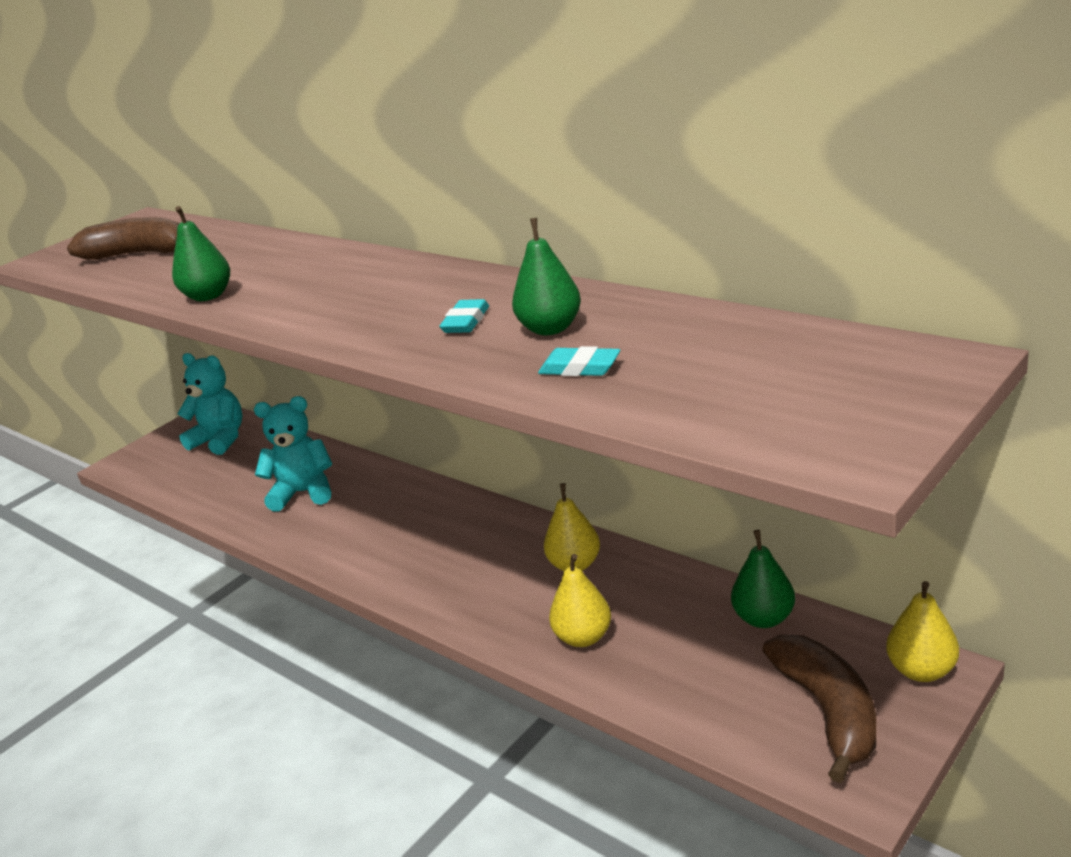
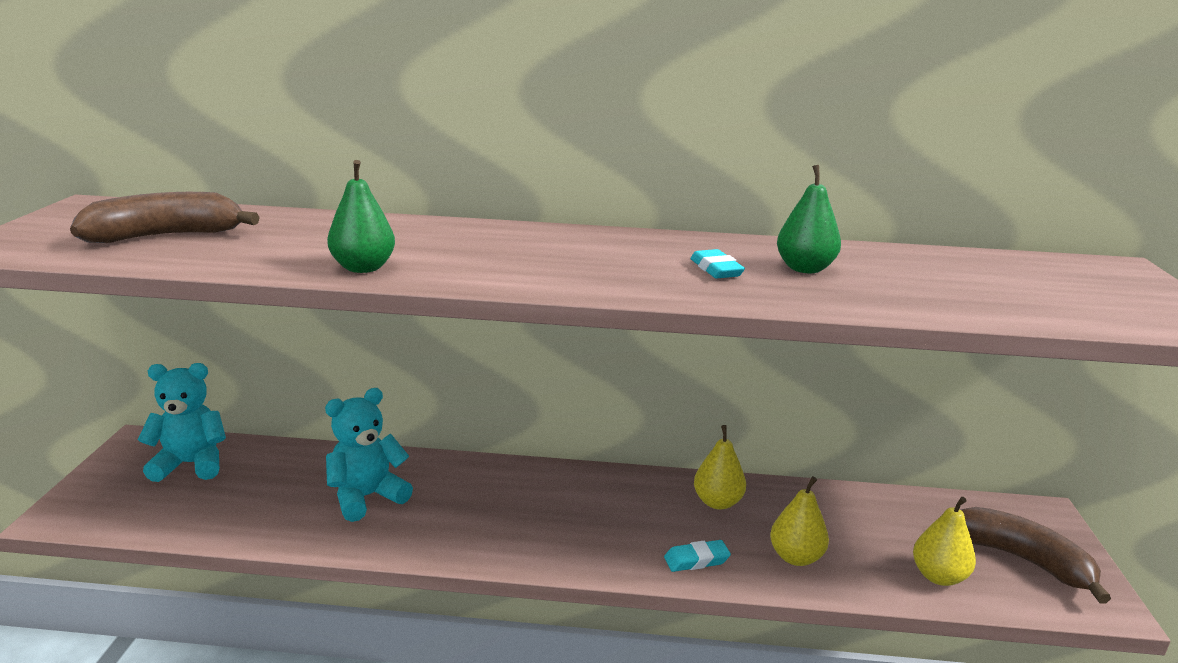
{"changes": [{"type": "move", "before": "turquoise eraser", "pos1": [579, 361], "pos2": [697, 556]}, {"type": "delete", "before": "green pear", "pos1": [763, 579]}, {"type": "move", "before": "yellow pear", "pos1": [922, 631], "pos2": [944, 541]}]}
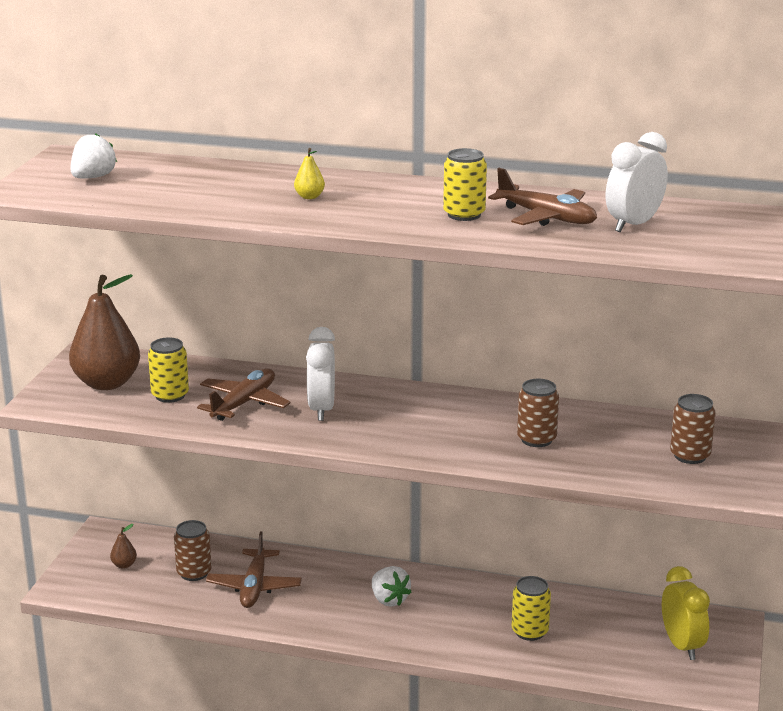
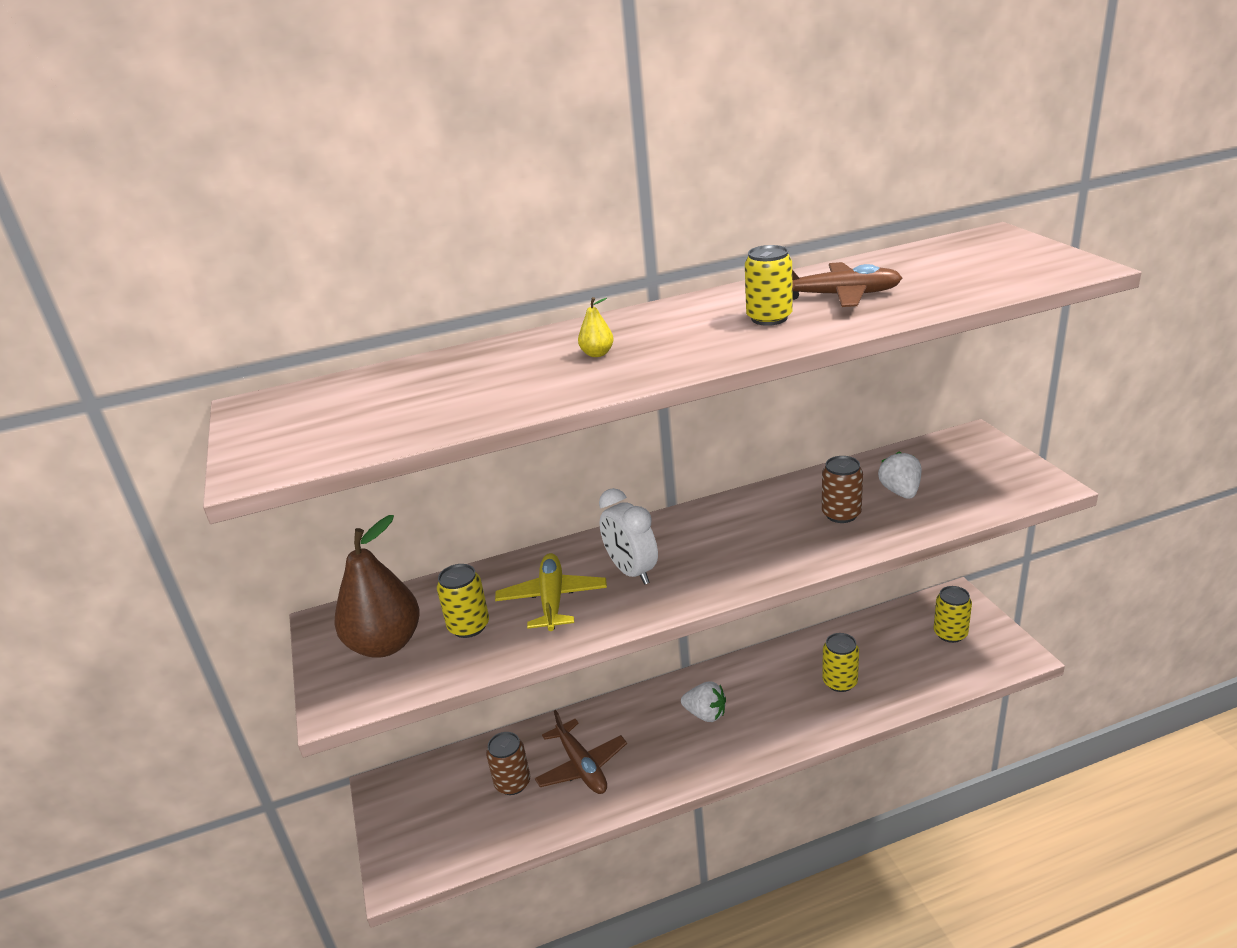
{"changes": [{"type": "move", "before": "white strawberry", "pos1": [93, 155], "pos2": [899, 475]}, {"type": "delete", "before": "brown pear", "pos1": [123, 546]}, {"type": "recolor", "before": "brown plane", "after": "yellow plane", "pos1": [244, 394], "pos2": [551, 592]}, {"type": "delete", "before": "white clock", "pos1": [637, 182]}, {"type": "replace", "before": "yellow clock", "after": "yellow can", "pos1": [686, 613], "pos2": [953, 614]}, {"type": "delete", "before": "brown can", "pos1": [693, 429]}]}
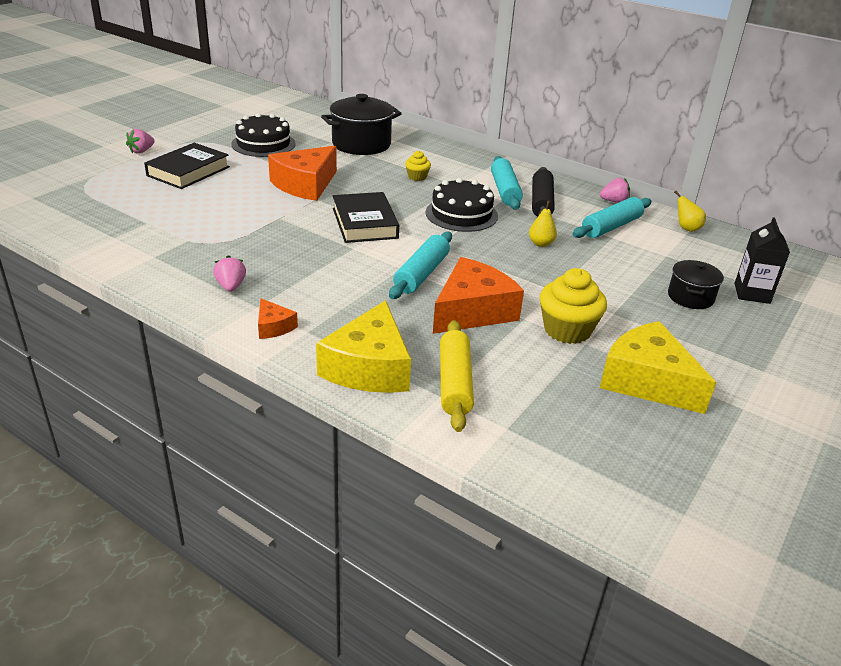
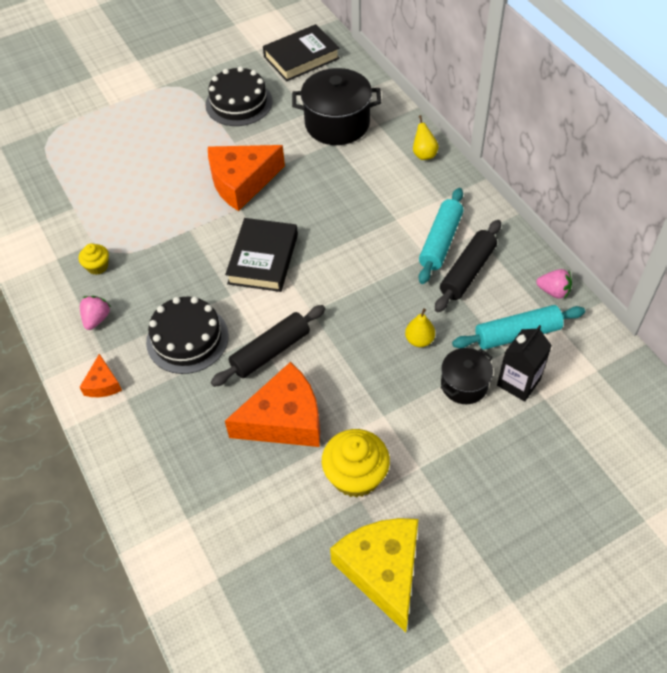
{"changes": [{"type": "delete", "before": "pink strawberry", "pos1": [140, 141]}, {"type": "move", "before": "black book", "pos1": [187, 166], "pos2": [301, 52]}, {"type": "delete", "before": "yellow cheese", "pos1": [363, 346]}, {"type": "recolor", "before": "turquoise rolling pin", "after": "black rolling pin", "pos1": [420, 265], "pos2": [268, 346]}, {"type": "move", "before": "yellow cupcake", "pos1": [418, 166], "pos2": [94, 259]}, {"type": "move", "before": "black cake", "pos1": [462, 205], "pos2": [187, 335]}, {"type": "delete", "before": "yellow rolling pin", "pos1": [457, 376]}, {"type": "move", "before": "black pot", "pos1": [696, 284], "pos2": [466, 376]}, {"type": "move", "before": "yellow pear", "pos1": [690, 211], "pos2": [426, 137]}, {"type": "move", "before": "black carton", "pos1": [762, 260], "pos2": [524, 363]}]}
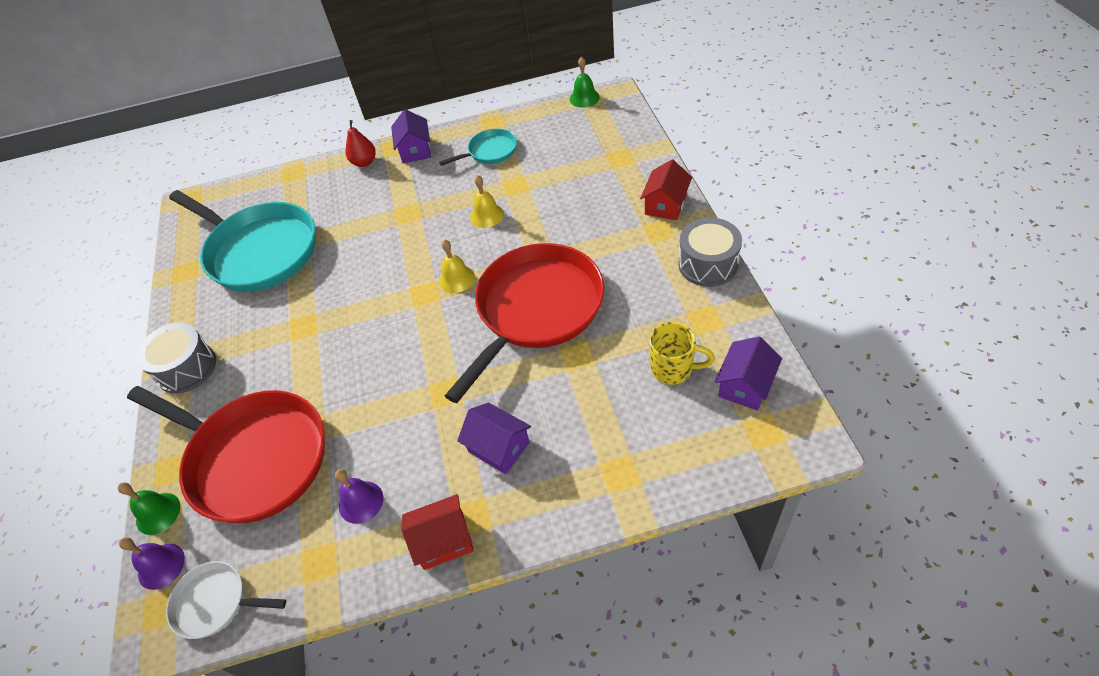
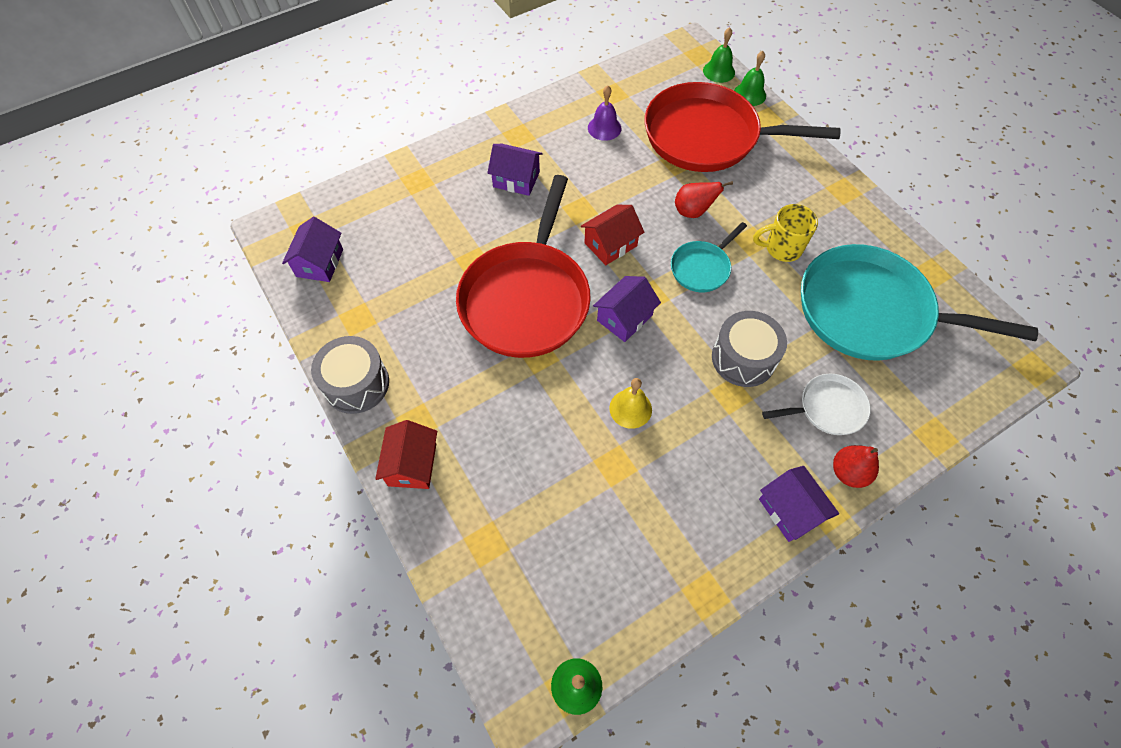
{"changes": [{"type": "recolor", "before": "purple bell", "after": "green bell", "pos1": [152, 563], "pos2": [719, 55]}, {"type": "move", "before": "grey drum", "pos1": [176, 358], "pos2": [749, 349]}, {"type": "move", "before": "white pan", "pos1": [226, 600], "pos2": [816, 404]}, {"type": "move", "before": "red house", "pos1": [437, 532], "pos2": [613, 235]}, {"type": "move", "before": "turquoise pan", "pos1": [478, 147], "pos2": [709, 257]}, {"type": "replace", "before": "yellow bell", "after": "purple house", "pos1": [457, 266], "pos2": [627, 309]}, {"type": "move", "before": "yellow mug", "pos1": [682, 353], "pos2": [785, 233]}, {"type": "insert", "after": "red pear", "pos2": [704, 199]}]}
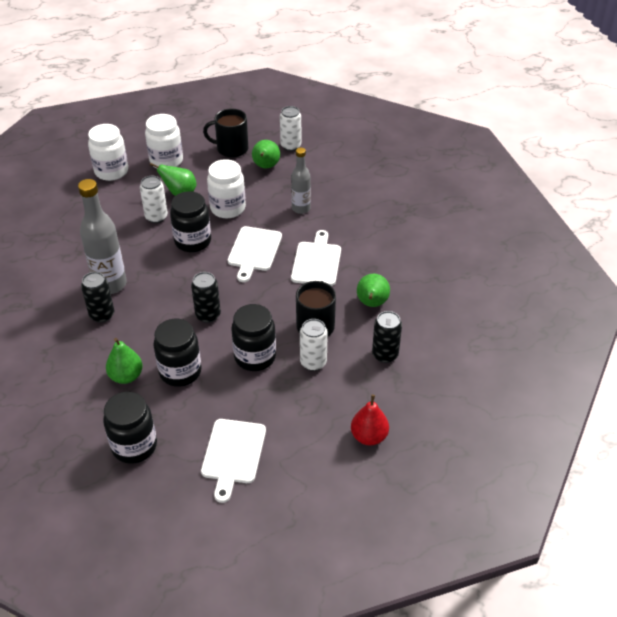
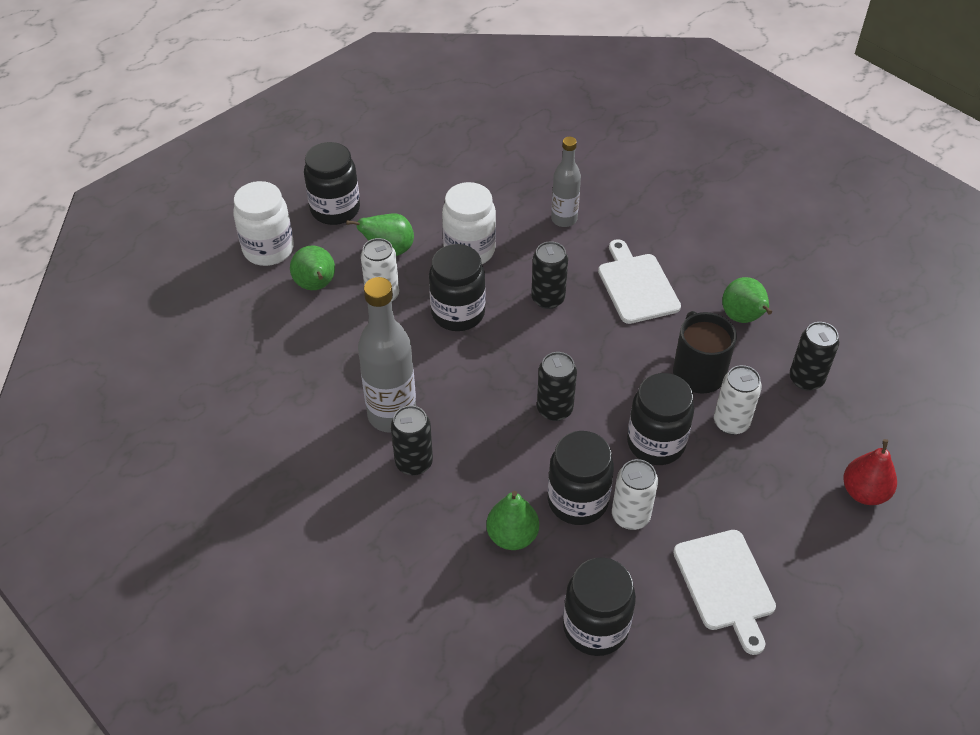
{"changes": [{"type": "recolor", "before": "white jar", "after": "black jar", "pos1": [164, 141], "pos2": [332, 183]}, {"type": "delete", "before": "black mug", "pos1": [225, 133]}, {"type": "replace", "before": "white cutting board", "after": "black can", "pos1": [255, 254], "pos2": [549, 275]}, {"type": "move", "before": "green pear", "pos1": [266, 154], "pos2": [312, 268]}, {"type": "move", "before": "white can", "pos1": [290, 128], "pos2": [635, 494]}]}
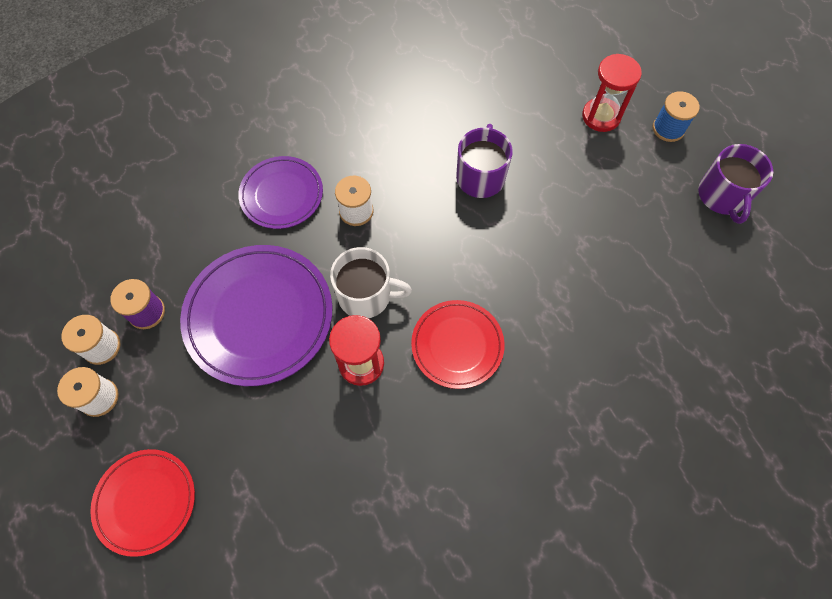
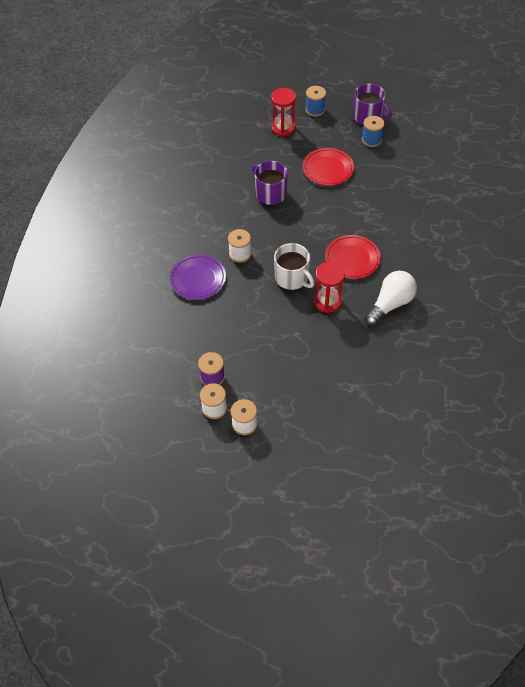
{"changes": [{"type": "move", "before": "red plate", "pos1": [142, 503], "pos2": [328, 167]}, {"type": "delete", "before": "purple plate", "pos1": [256, 315]}, {"type": "rotate", "before": "white mug", "pos1": [371, 282], "pos2": [294, 266], "turn": 90}, {"type": "insert", "after": "blue spool", "pos2": [373, 131]}, {"type": "insert", "after": "white light bulb", "pos2": [391, 298]}]}
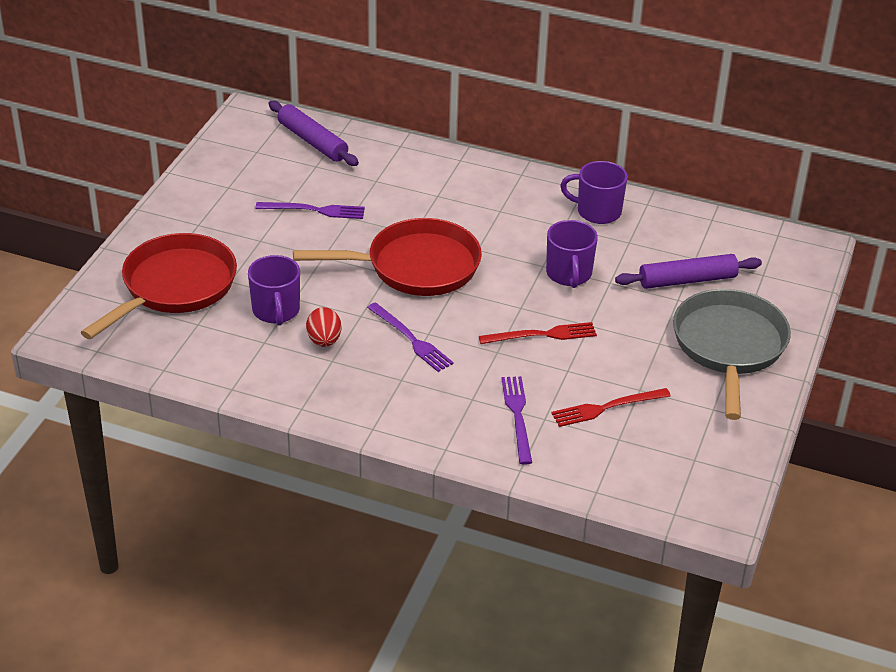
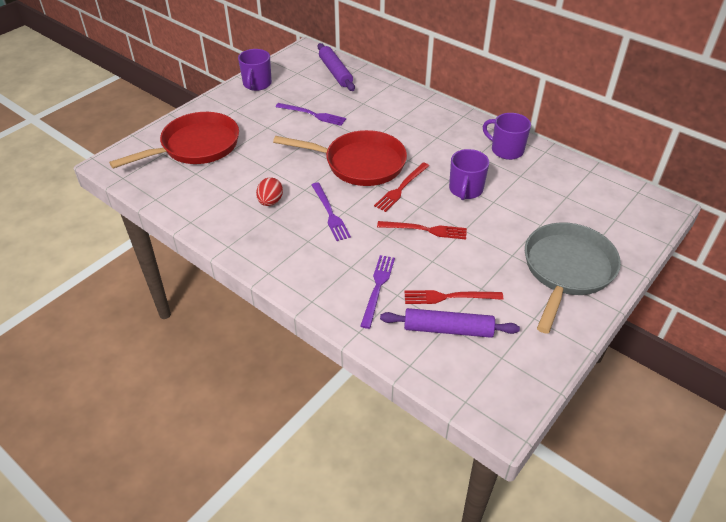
{"changes": [{"type": "move", "before": "purple mug", "pos1": [274, 290], "pos2": [255, 70]}, {"type": "move", "before": "purple rolling pin", "pos1": [688, 271], "pos2": [450, 323]}, {"type": "insert", "after": "red fork", "pos2": [401, 187]}]}
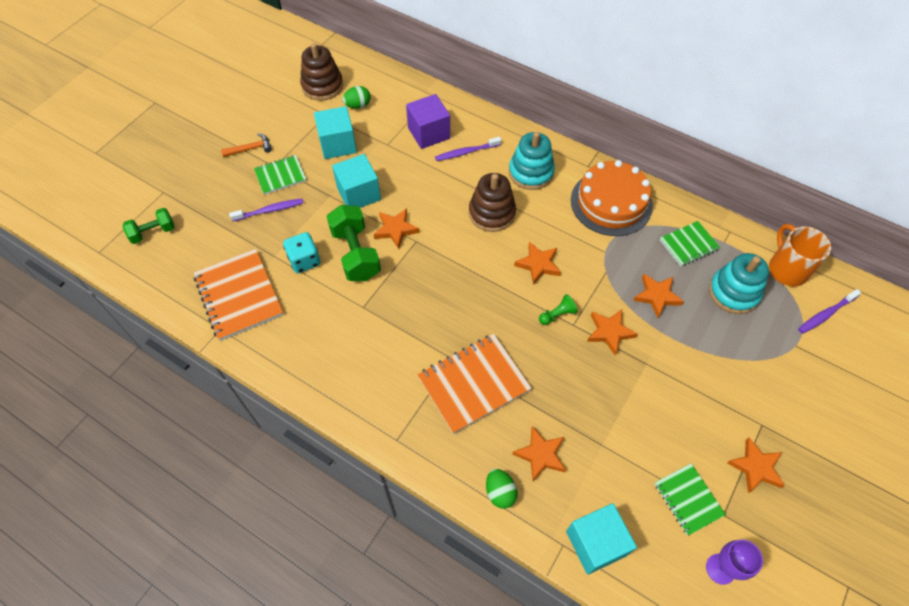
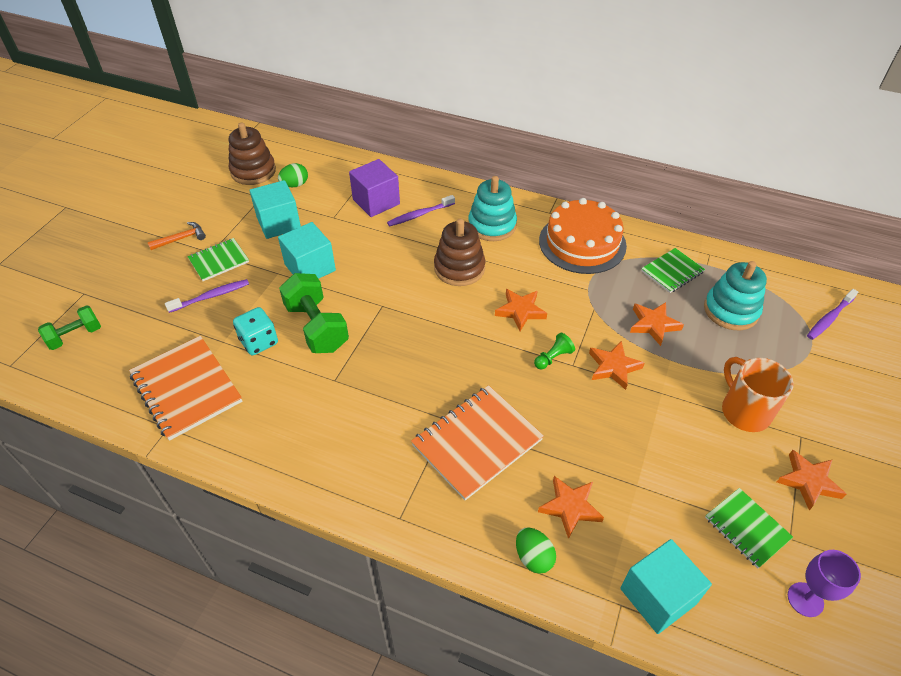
{"changes": [{"type": "delete", "before": "orange star", "pos1": [396, 228]}, {"type": "move", "before": "orange mug", "pos1": [800, 255], "pos2": [758, 394]}]}
